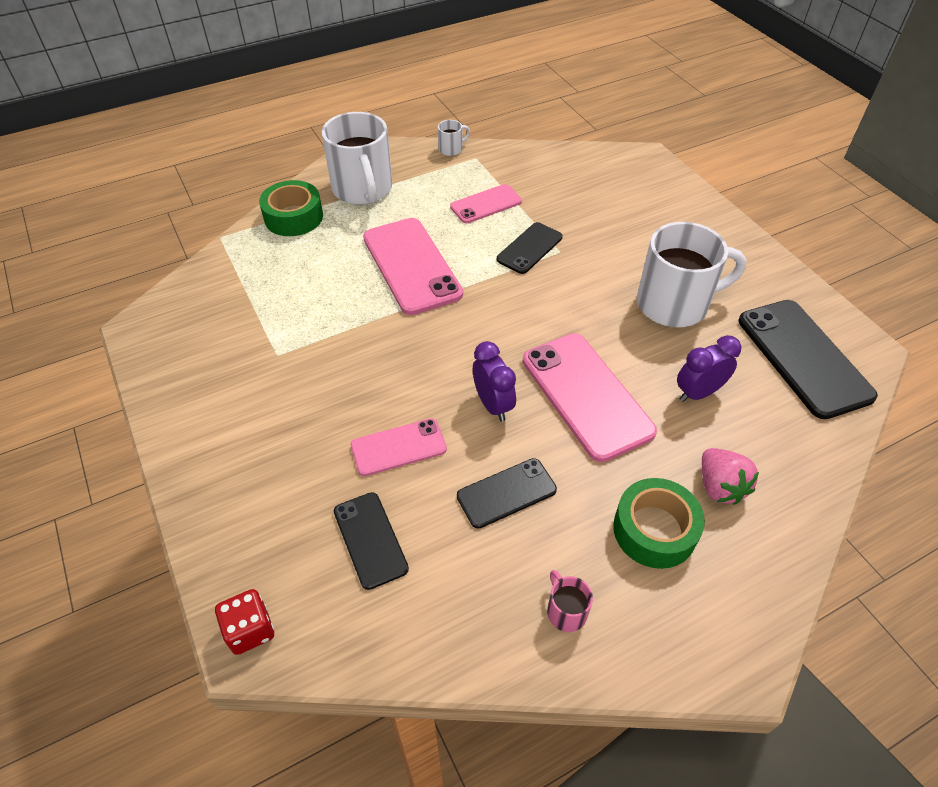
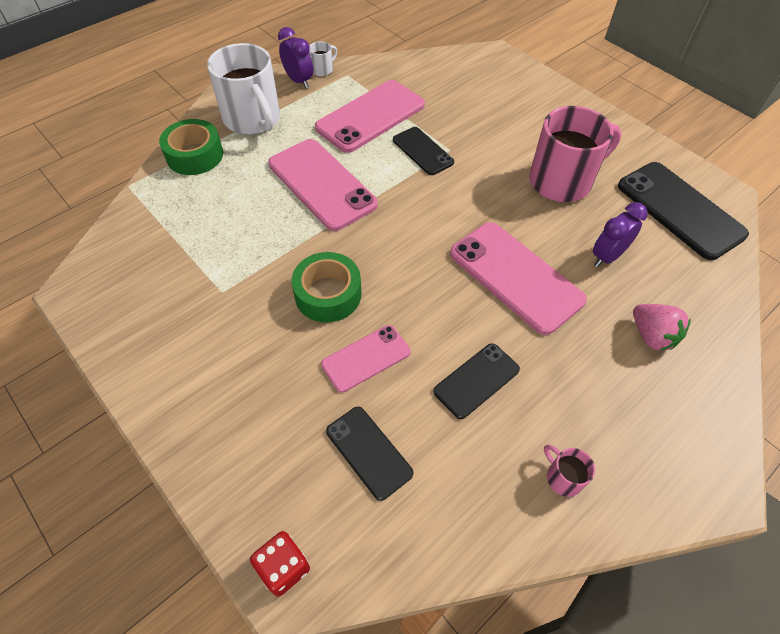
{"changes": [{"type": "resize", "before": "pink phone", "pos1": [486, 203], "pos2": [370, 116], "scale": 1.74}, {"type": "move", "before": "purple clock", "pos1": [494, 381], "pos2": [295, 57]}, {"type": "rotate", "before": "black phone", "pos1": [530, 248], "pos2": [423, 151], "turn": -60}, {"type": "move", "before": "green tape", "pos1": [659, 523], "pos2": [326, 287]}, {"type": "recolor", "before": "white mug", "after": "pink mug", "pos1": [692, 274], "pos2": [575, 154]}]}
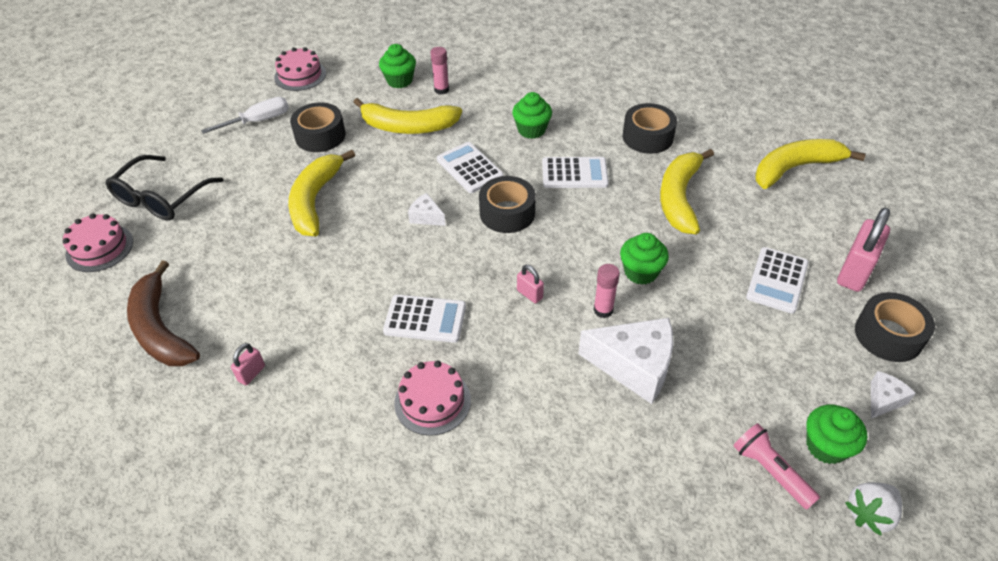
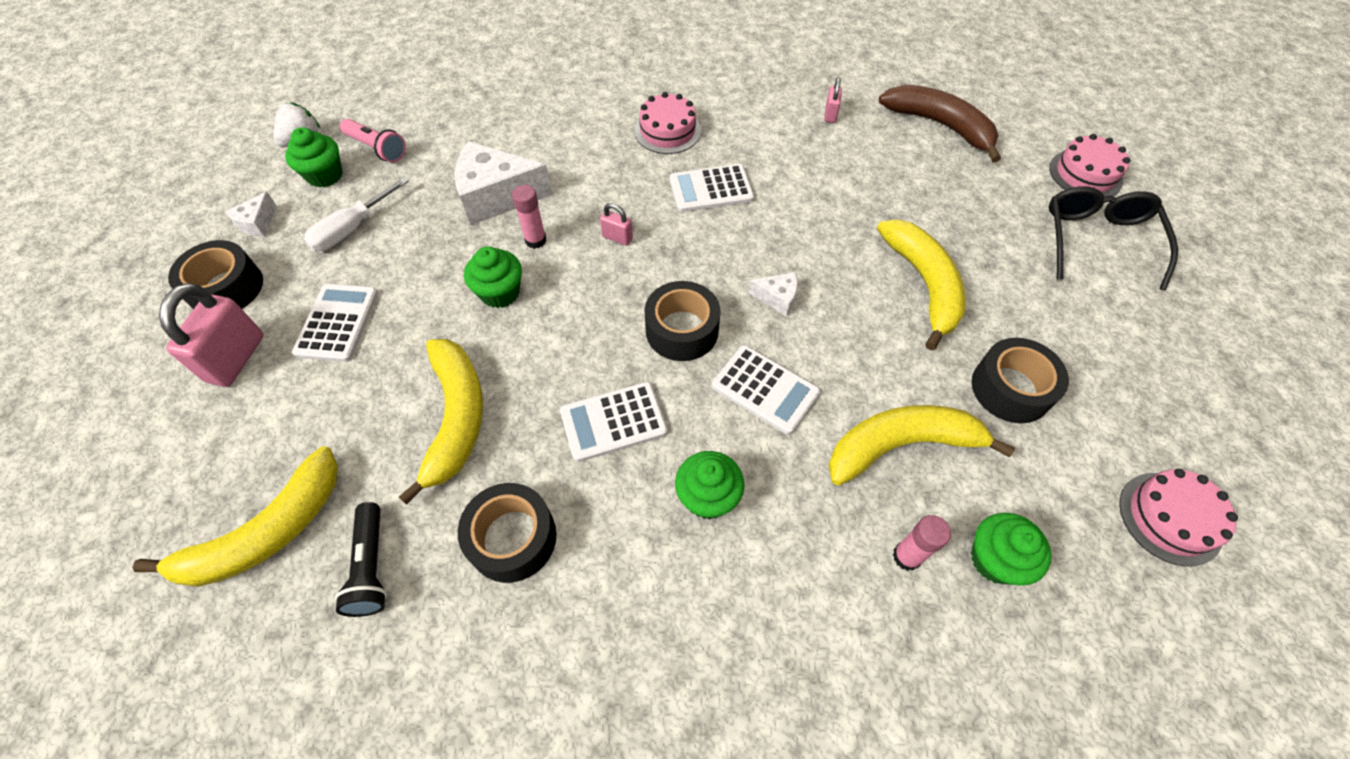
{"changes": [{"type": "move", "before": "white screwdriver", "pos1": [245, 115], "pos2": [356, 214]}, {"type": "insert", "after": "black flashlight", "pos2": [361, 559]}]}
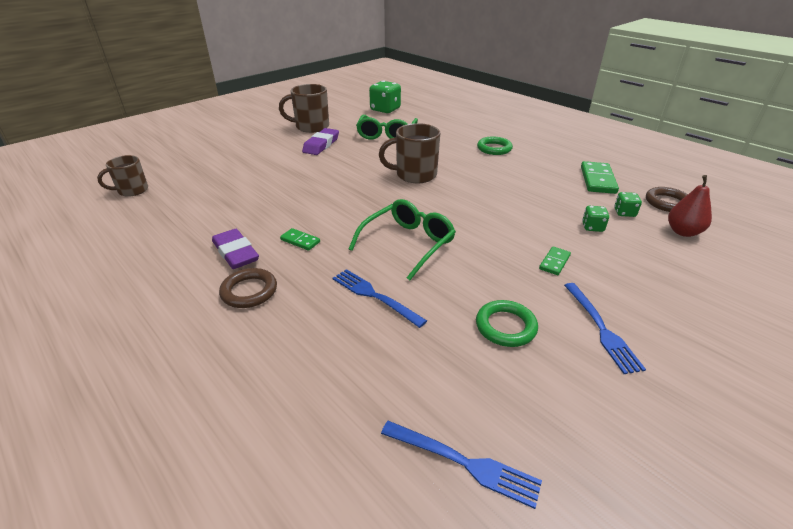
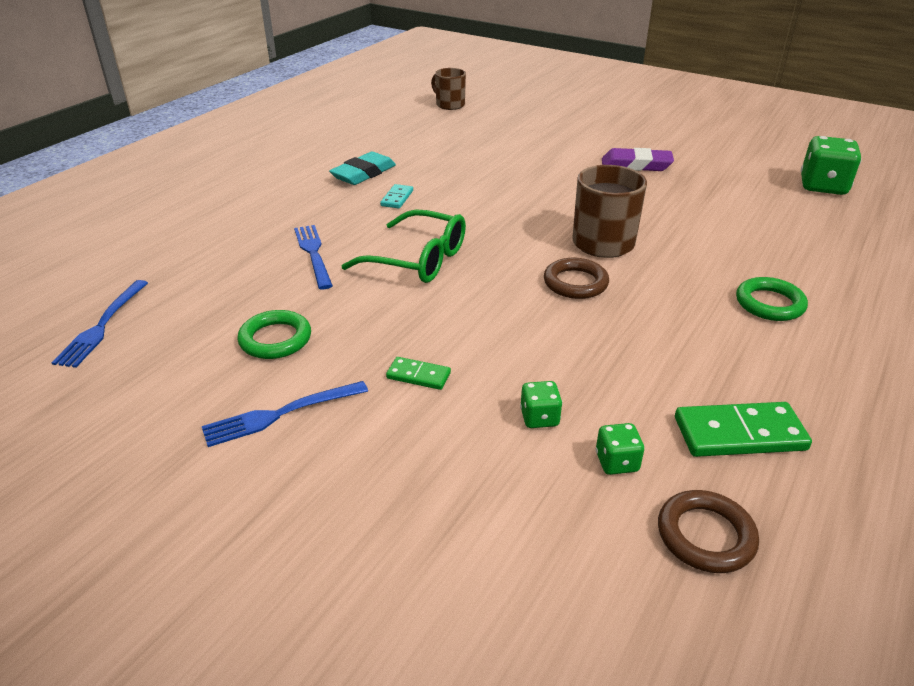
{"changes": [{"type": "recolor", "before": "purple eraser", "after": "turquoise eraser", "pos1": [235, 249], "pos2": [362, 168]}, {"type": "move", "before": "brown ring", "pos1": [248, 288], "pos2": [576, 278]}, {"type": "delete", "before": "brown mug", "pos1": [304, 108]}, {"type": "recolor", "before": "green domino", "after": "turquoise domino", "pos1": [300, 239], "pos2": [396, 196]}, {"type": "rotate", "before": "blue fork", "pos1": [380, 298], "pos2": [313, 257], "turn": -45}, {"type": "delete", "before": "green glasses", "pos1": [387, 127]}, {"type": "delete", "before": "red pear", "pos1": [690, 206]}]}
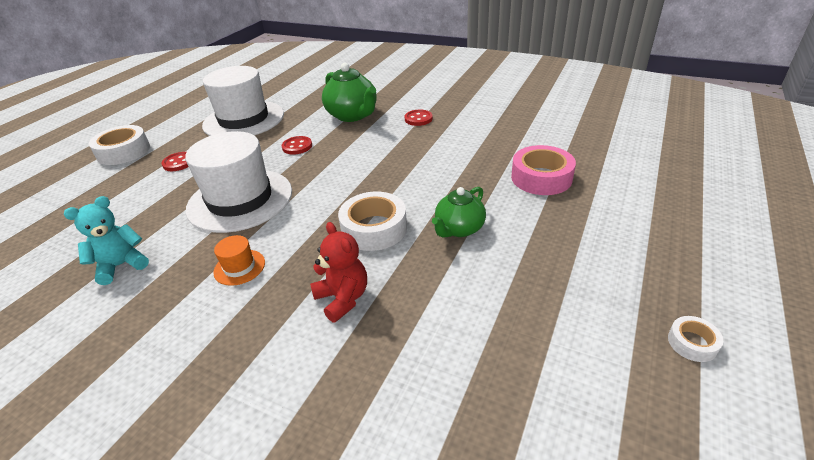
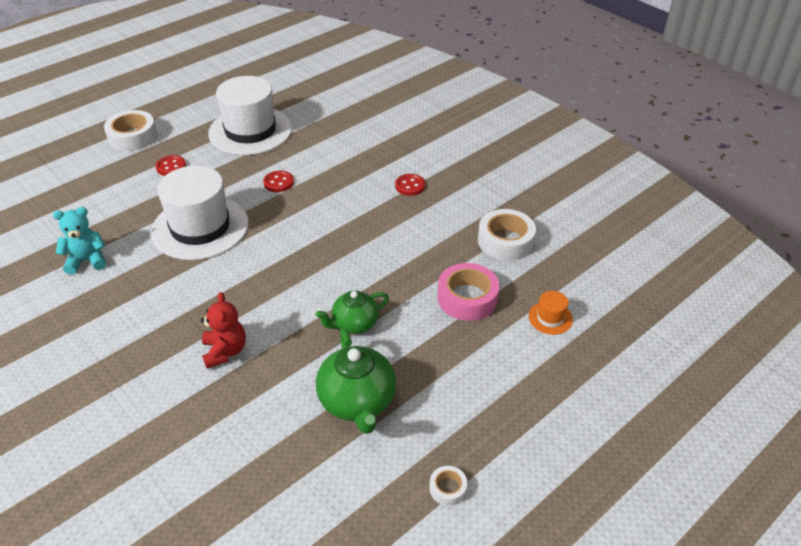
{"changes": [{"type": "move", "before": "orange hat", "pos1": [239, 260], "pos2": [550, 313]}, {"type": "move", "before": "green teapot", "pos1": [349, 92], "pos2": [356, 381]}, {"type": "move", "before": "white tape", "pos1": [372, 221], "pos2": [507, 235]}]}
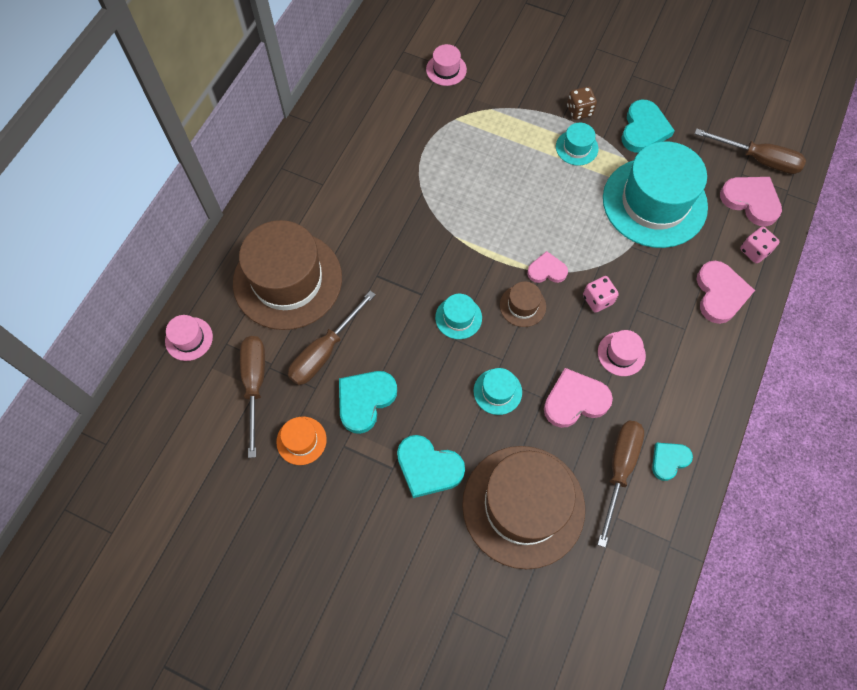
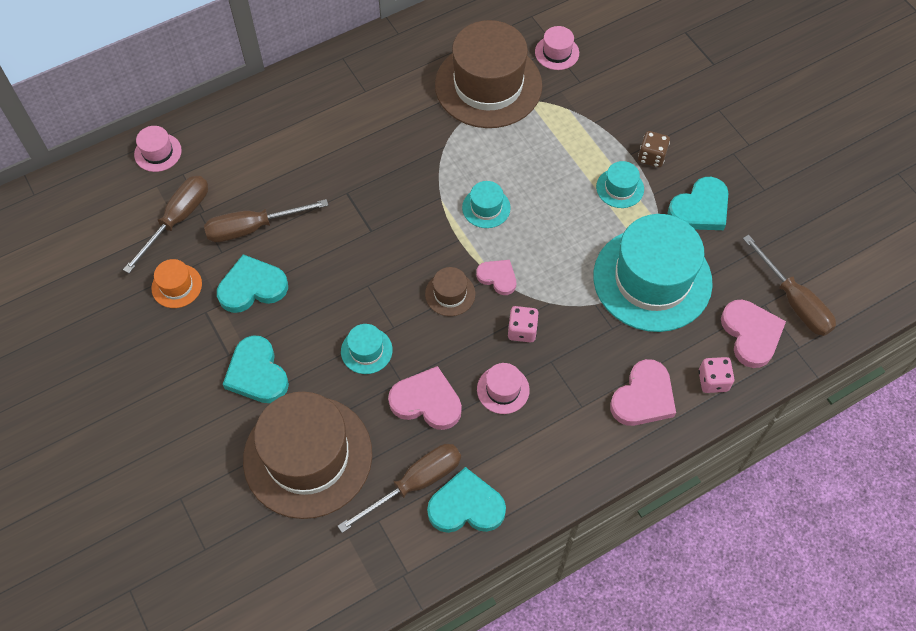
{"changes": [{"type": "move", "before": "brown hat", "pos1": [287, 275], "pos2": [488, 74]}, {"type": "move", "before": "turquoise hat", "pos1": [458, 316], "pos2": [486, 204]}, {"type": "resize", "before": "turquoise heart", "pos1": [672, 462], "pos2": [466, 500], "scale": 1.61}]}
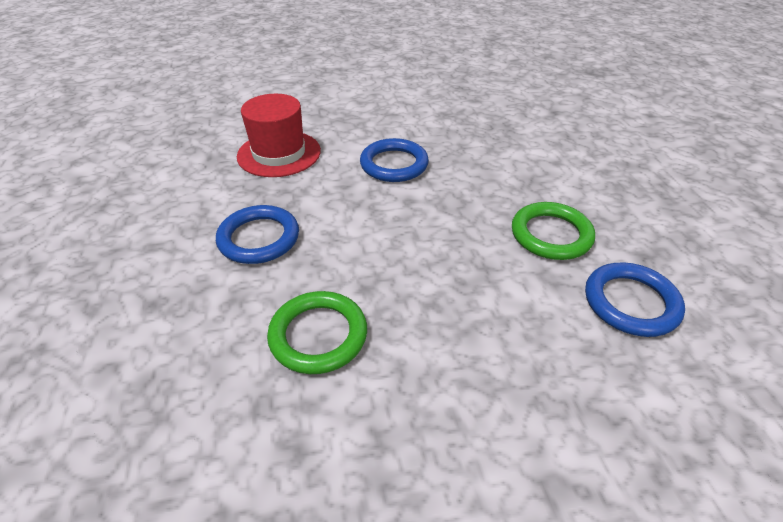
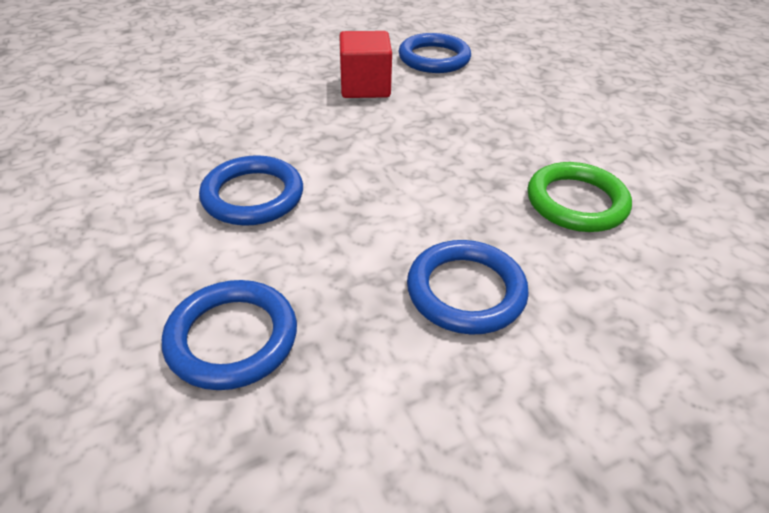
{"changes": [{"type": "replace", "before": "red hat", "after": "blue ring", "pos1": [279, 135], "pos2": [229, 335]}, {"type": "replace", "before": "green ring", "after": "red cube", "pos1": [553, 231], "pos2": [365, 64]}]}
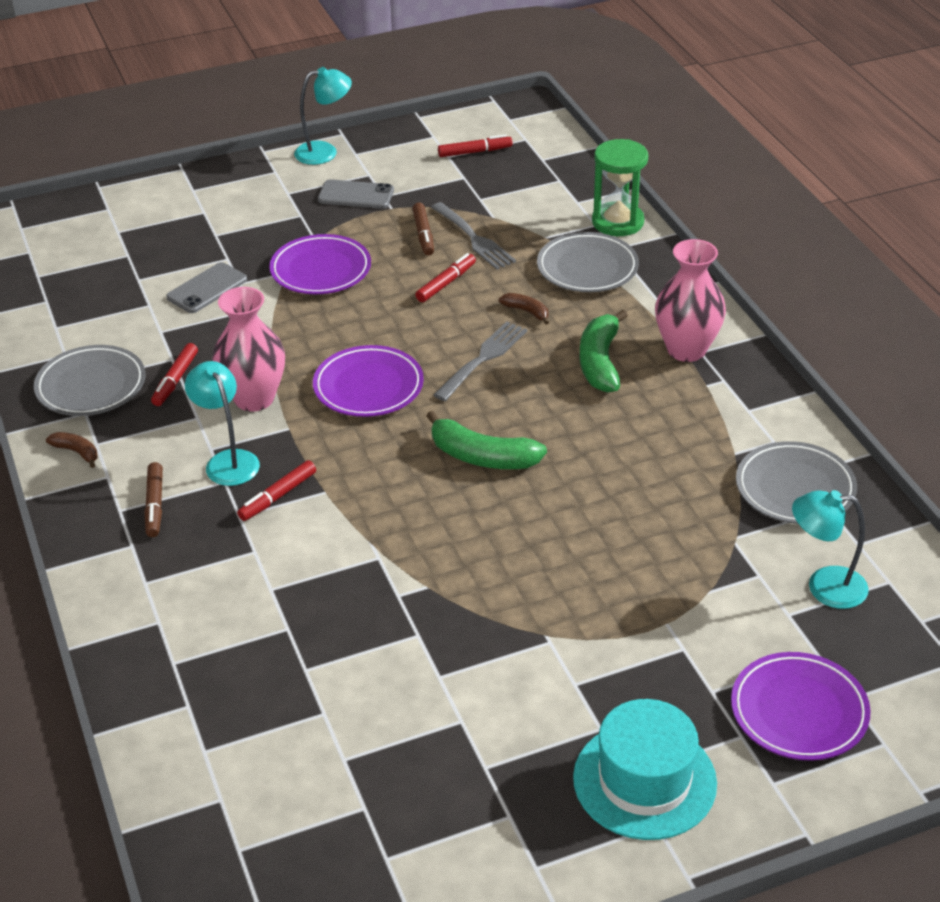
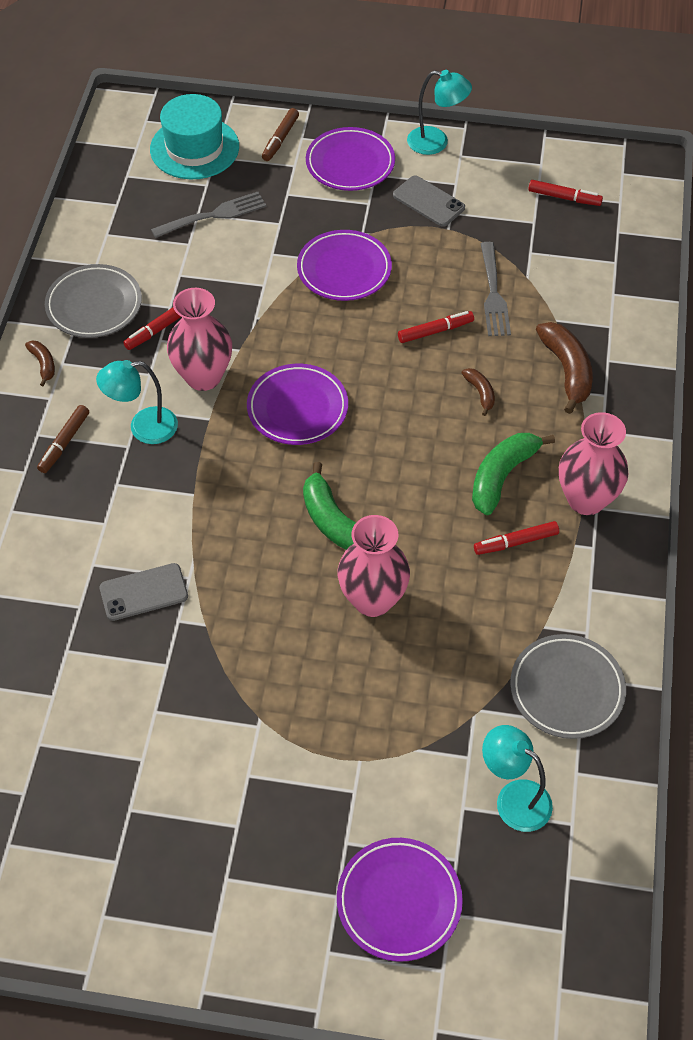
{"changes": [{"type": "move", "before": "grey phone", "pos1": [206, 287], "pos2": [143, 592]}, {"type": "rotate", "before": "turquoise lamp", "pos1": [222, 423], "pos2": [137, 402], "turn": -105}, {"type": "move", "before": "red marker", "pos1": [276, 490], "pos2": [516, 538]}, {"type": "move", "before": "brown marker", "pos1": [423, 229], "pos2": [280, 134]}, {"type": "move", "before": "grey fork", "pos1": [480, 361], "pos2": [208, 215]}, {"type": "replace", "before": "grey plate", "after": "brown banana", "pos1": [588, 262], "pos2": [564, 368]}, {"type": "move", "before": "turquoise hat", "pos1": [645, 769], "pos2": [194, 137]}, {"type": "delete", "before": "green hourglass", "pos1": [620, 187]}, {"type": "insert", "after": "purple plate", "pos2": [350, 159]}, {"type": "insert", "after": "pink vase", "pos2": [374, 566]}]}
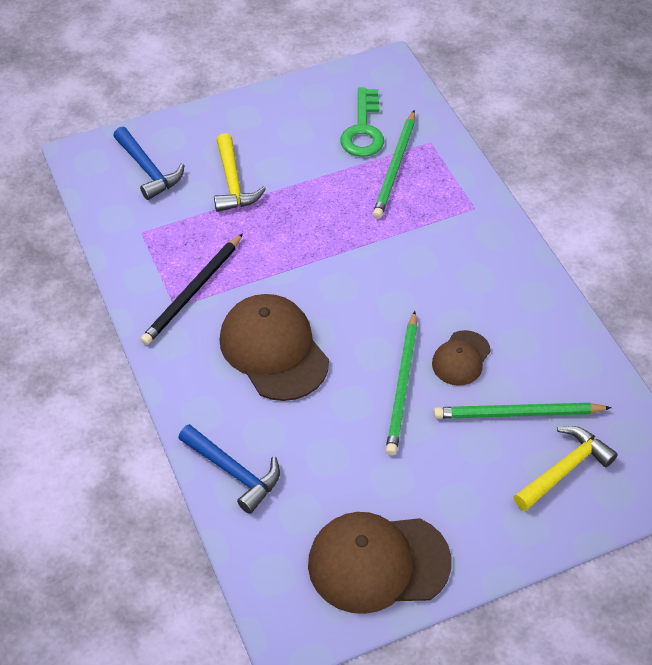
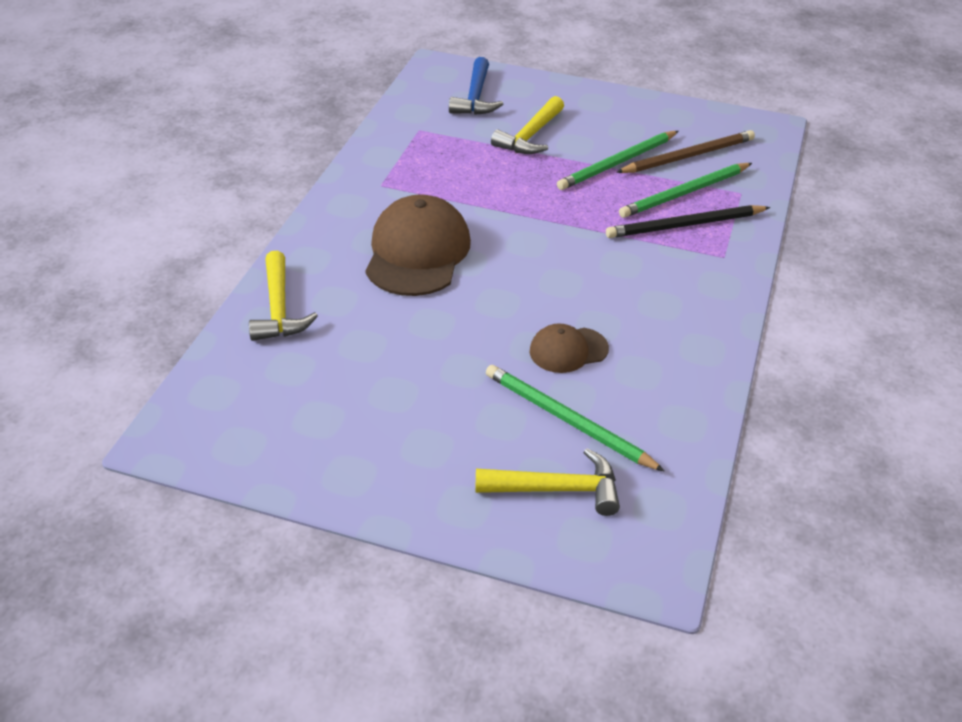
{"changes": [{"type": "move", "before": "black pencil", "pos1": [191, 289], "pos2": [688, 221]}, {"type": "recolor", "before": "blue hammer", "after": "yellow hammer", "pos1": [229, 469], "pos2": [283, 296]}, {"type": "delete", "before": "brown cap", "pos1": [380, 563]}, {"type": "replace", "before": "green key", "after": "brown pencil", "pos1": [362, 122], "pos2": [685, 151]}, {"type": "move", "before": "green pencil", "pos1": [401, 383], "pos2": [617, 160]}]}
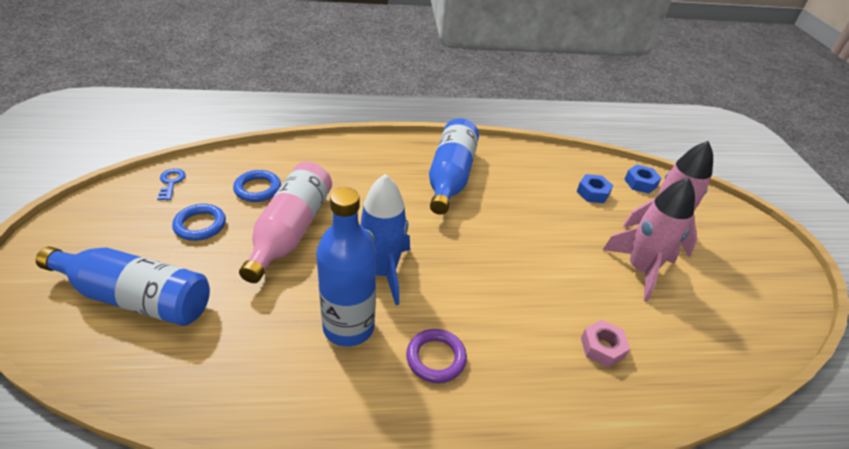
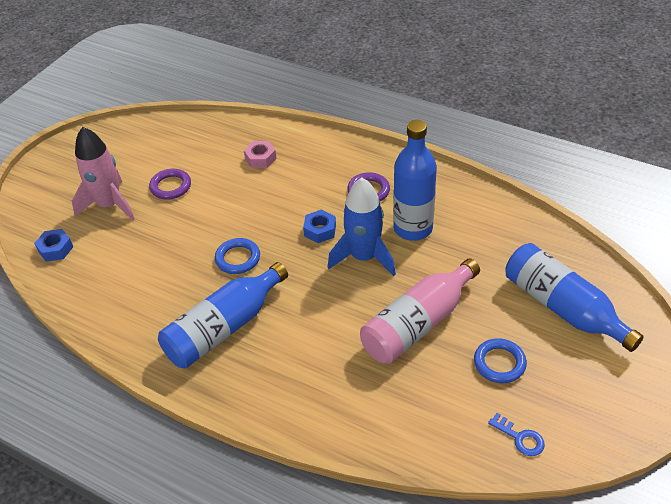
{"changes": [{"type": "rotate", "before": "blue key", "pos1": [171, 184], "pos2": [516, 434], "turn": -75}, {"type": "move", "before": "blue ring", "pos1": [257, 186], "pos2": [237, 256]}, {"type": "move", "before": "blue nut", "pos1": [595, 188], "pos2": [319, 226]}, {"type": "replace", "before": "pink rocket", "after": "purple ring", "pos1": [649, 240], "pos2": [170, 184]}]}
